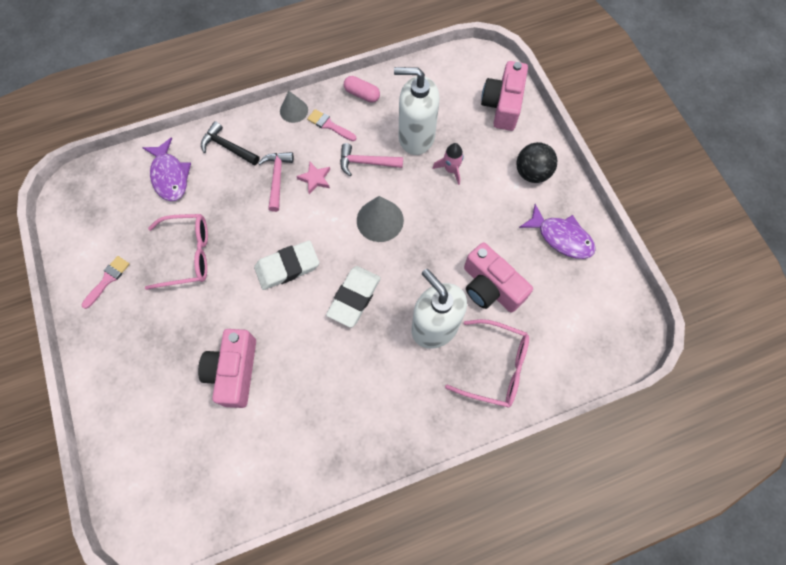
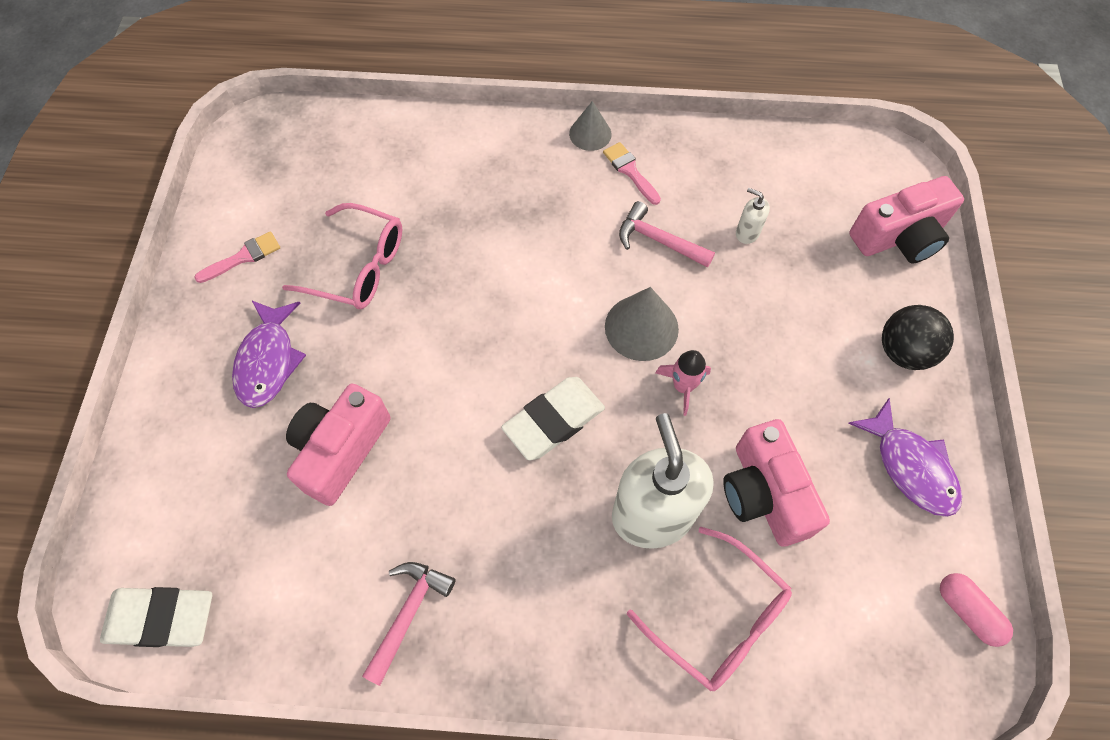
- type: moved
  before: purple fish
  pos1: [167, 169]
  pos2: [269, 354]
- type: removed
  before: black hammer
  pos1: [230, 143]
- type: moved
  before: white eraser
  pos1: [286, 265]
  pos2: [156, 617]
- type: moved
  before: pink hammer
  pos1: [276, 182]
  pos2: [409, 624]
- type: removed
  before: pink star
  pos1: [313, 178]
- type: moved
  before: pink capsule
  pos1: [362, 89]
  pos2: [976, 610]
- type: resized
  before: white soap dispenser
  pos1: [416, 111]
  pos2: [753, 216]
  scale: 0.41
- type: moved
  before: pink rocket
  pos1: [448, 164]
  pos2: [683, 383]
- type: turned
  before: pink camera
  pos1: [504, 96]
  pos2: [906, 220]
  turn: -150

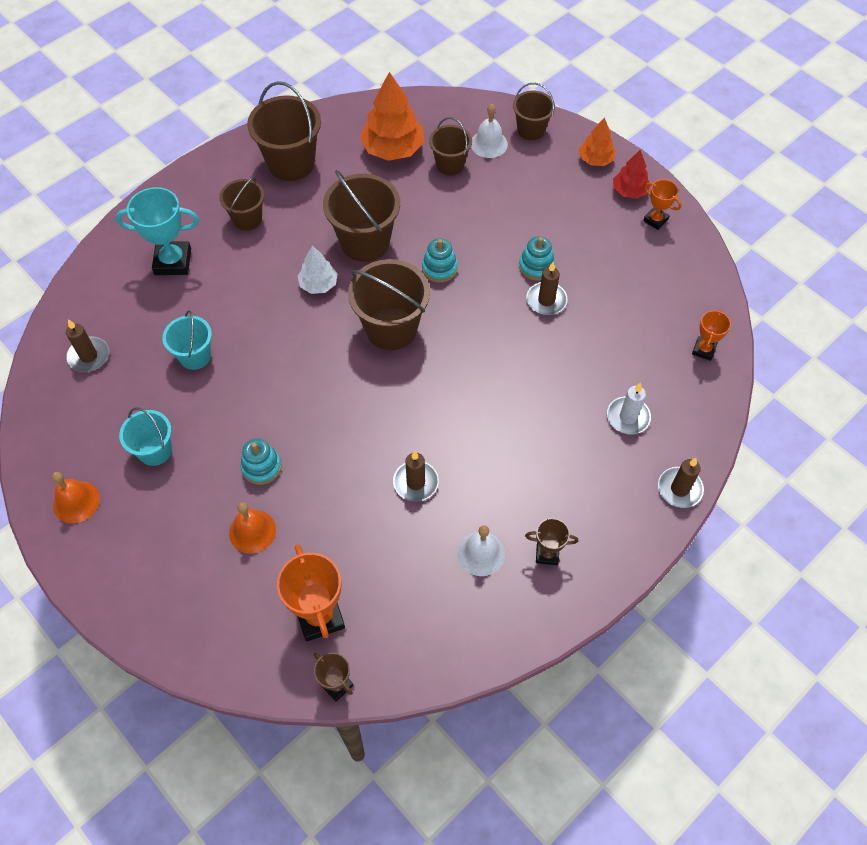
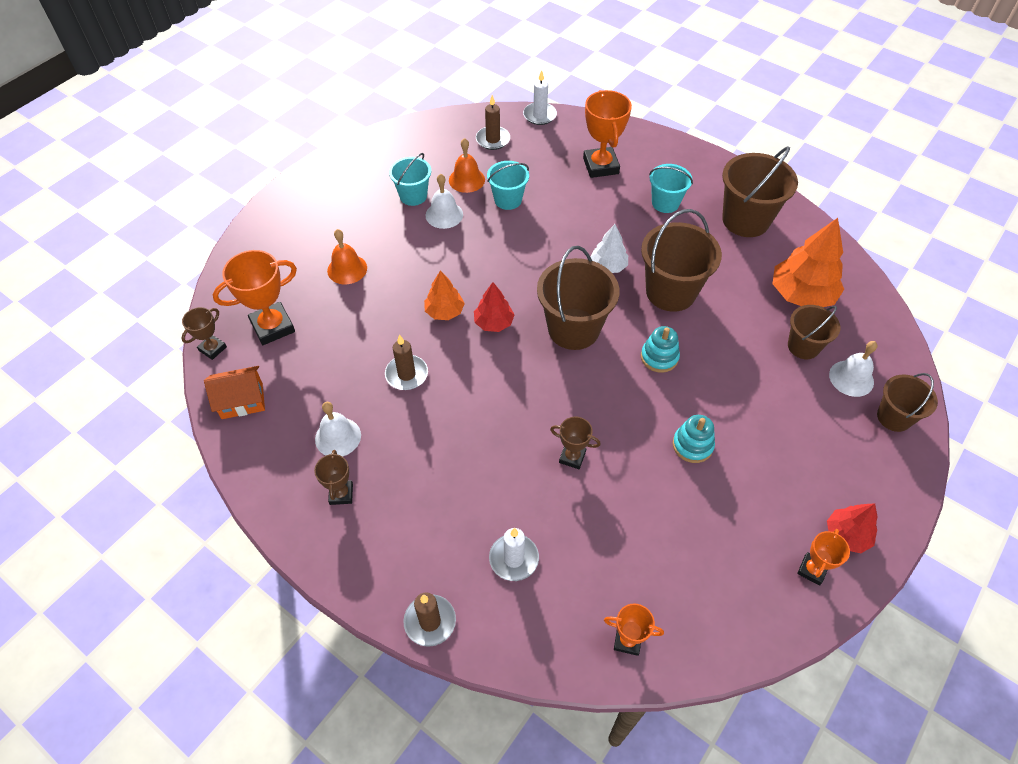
- type: moved
  before: orange bell
  pos1: [76, 497]
  pos2: [467, 165]
- type: recoloured
  before: turquoise trophy
  after: orange trophy
  pos1: [157, 231]
  pos2: [607, 134]
- type: recoloured
  before: brown bucket
  after: turquoise bucket
  pos1: [241, 204]
  pos2: [671, 188]
- type: removed
  before: turquoise stacking toy
  pos1: [261, 461]
- type: removed
  before: brown candle
  pos1: [546, 288]
- type: moved
  before: orange tree
  pos1: [597, 141]
  pos2: [444, 295]
- type: added
  after: orange house
  pos2: [234, 392]
- type: added
  after: white bell
  pos2: [444, 201]
- type: added
  after: red tree
  pos2: [494, 307]
- type: added
  after: white candle
  pos2: [540, 97]
- type: added
  after: brown trophy
  pos2: [575, 443]

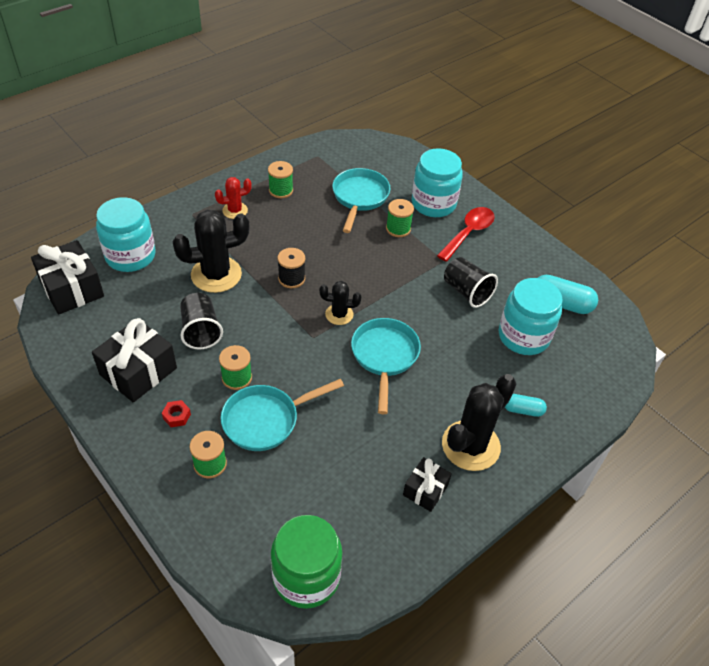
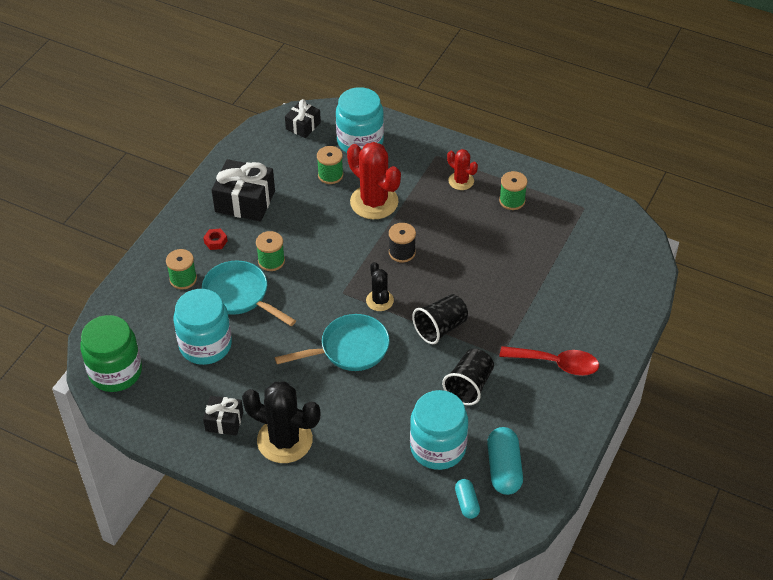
- type: resized
  before: black gift
  pos1: [67, 277]
  pos2: [303, 118]
  scale: 0.58
- type: recoloured
  before: black cactus
  after: red cactus
  pos1: [211, 251]
  pos2: [374, 180]
- type: moved
  before: black cup
  pos1: [201, 321]
  pos2: [440, 319]
- type: removed
  before: turquoise pan
  pos1: [361, 200]
- type: moved
  before: green spool
  pos1: [400, 218]
  pos2: [330, 165]
- type: moved
  before: turquoise jar
  pos1: [437, 182]
  pos2: [203, 327]
- type: moved
  before: turquoise capsule
  pos1: [526, 405]
  pos2: [467, 499]

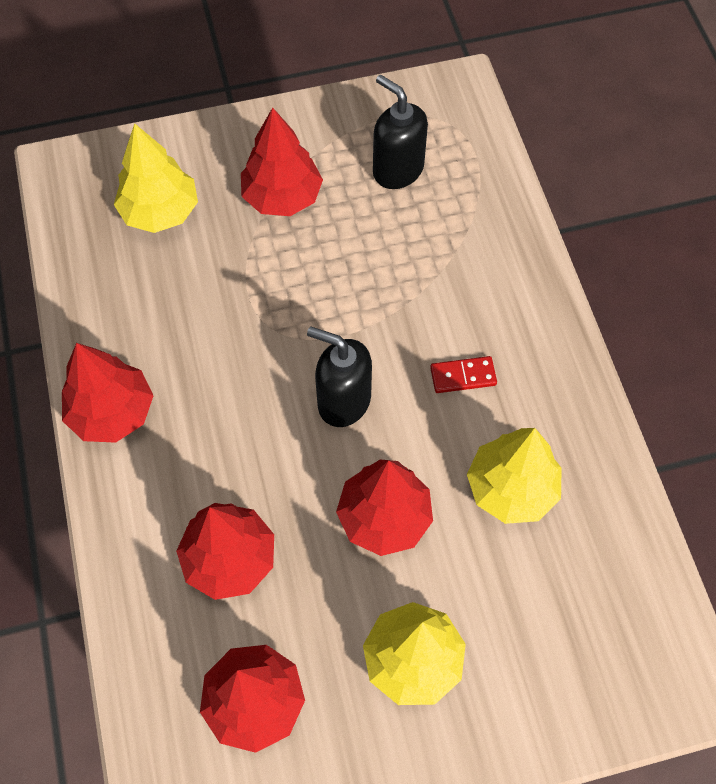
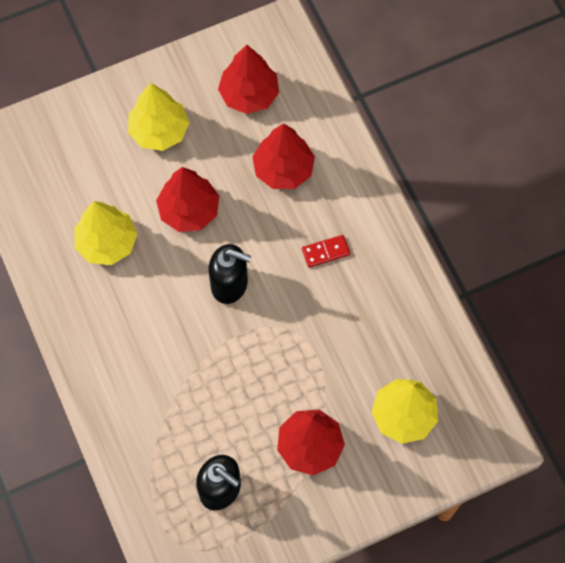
- type: removed
  before: red tree
  pos1: [108, 393]
- type: moved
  before: red domino
  pos1: [463, 374]
  pos2: [326, 251]

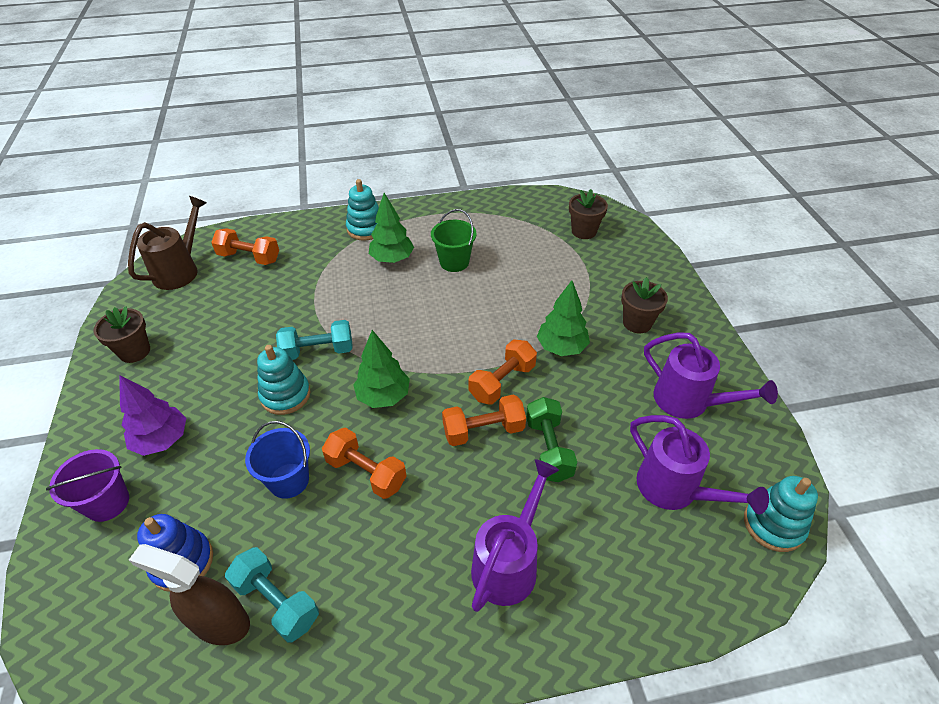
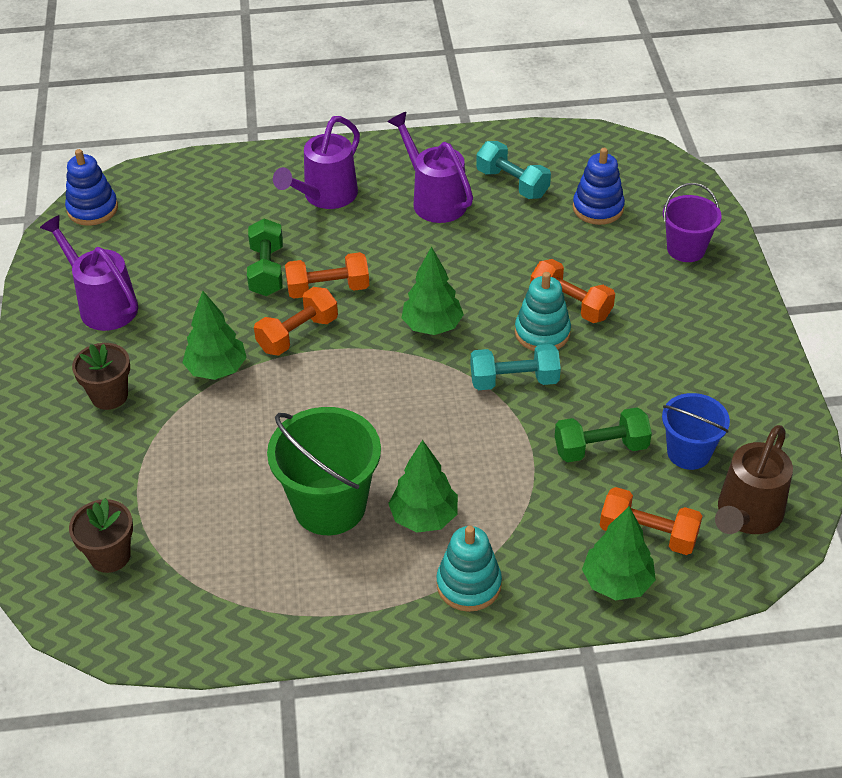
- type: removed
  before: brown flower pot
  pos1: [121, 334]
- type: removed
  before: purple tree
  pos1: [153, 415]
- type: removed
  before: brown spray bottle
  pos1: [189, 594]
- type: moved
  before: blue bucket
  pos1: [277, 460]
  pos2: [696, 431]
- type: moved
  before: orange dumbbell
  pos1: [364, 463]
  pos2: [572, 291]
- type: resized
  before: green bucket
  pos1: [454, 240]
  pos2: [324, 471]
  scale: 1.62
- type: moved
  before: purple watering can
  pos1: [699, 464]
  pos2: [430, 167]
- type: recoloured
  before: turquoise stacking toy
  after: blue stacking toy
  pos1: [781, 514]
  pos2: [91, 187]
- type: added
  after: green dumbbell
  pos2: [603, 434]
- type: added
  after: green tree
  pos2: [619, 553]

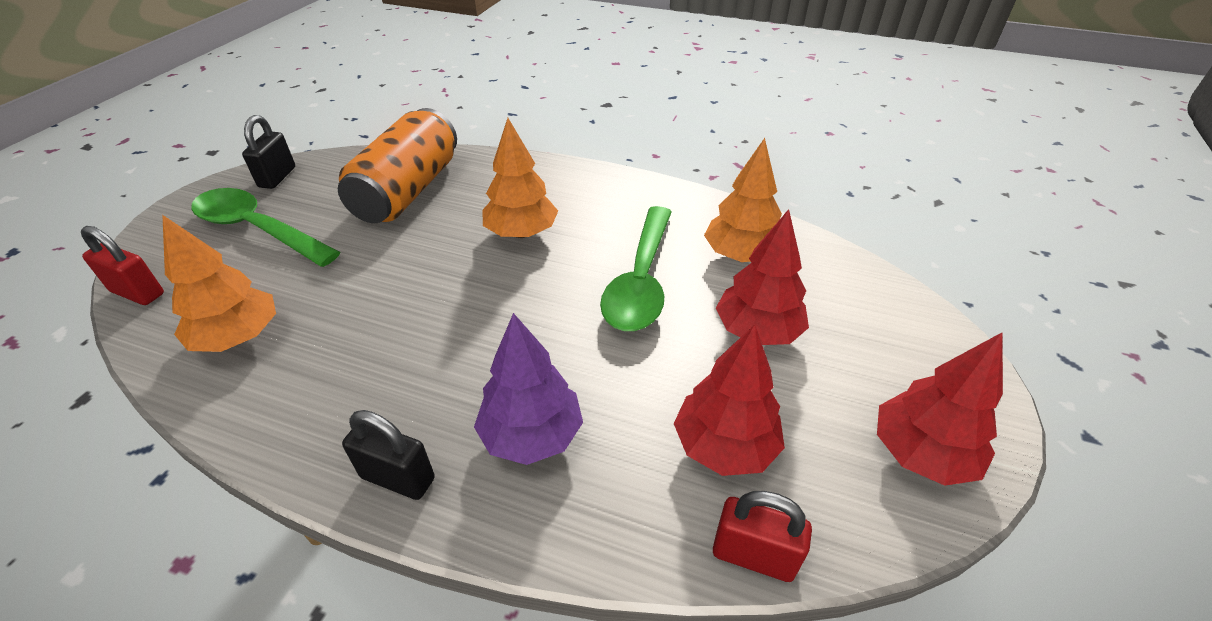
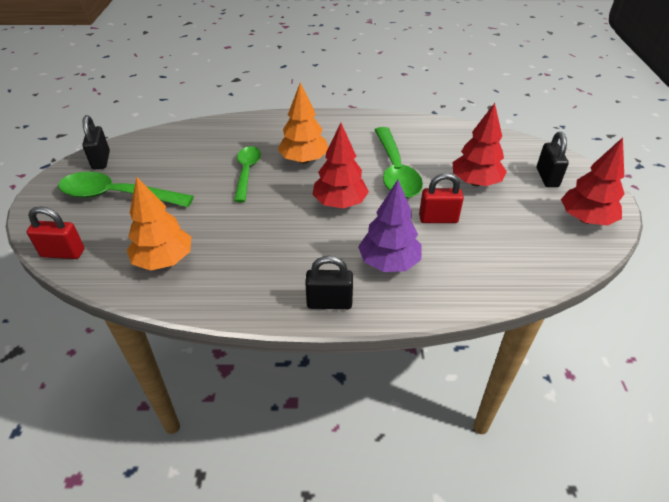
- type: removed
  before: orange can
  pos1: [397, 165]
- type: moved
  before: red tree
  pos1: [729, 400]
  pos2: [340, 165]
- type: removed
  before: orange tree
  pos1: [743, 200]
- type: moved
  before: red padlock
  pos1: [762, 536]
  pos2: [441, 198]
- type: added
  after: green spoon
  pos2: [247, 174]
- type: added
  after: black padlock
  pos2: [553, 159]

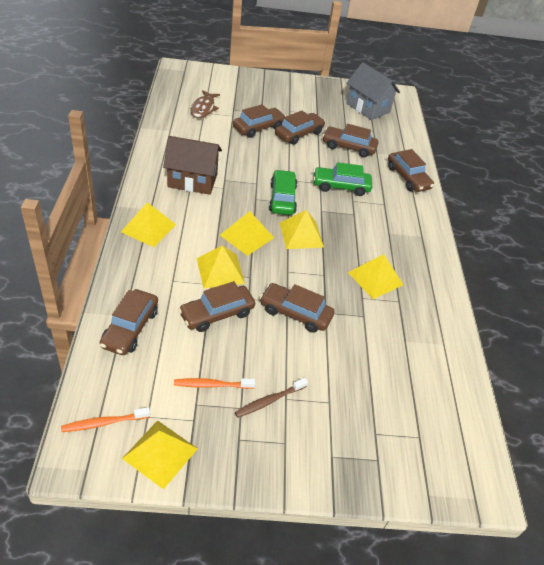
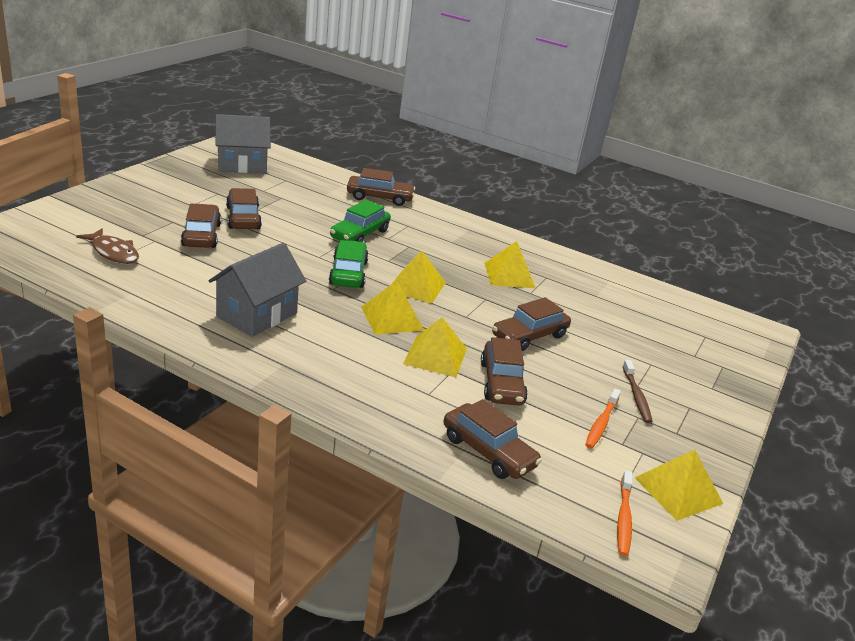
- type: removed
  before: yellow pyramid
  pos1: [148, 224]
- type: recoloured
  before: brown house
  after: grey house
  pos1: [192, 165]
  pos2: [257, 290]
- type: turned
  before: green car
  pos1: [283, 192]
  pos2: [349, 264]
  turn: 60
- type: removed
  before: brown car
  pos1: [350, 140]

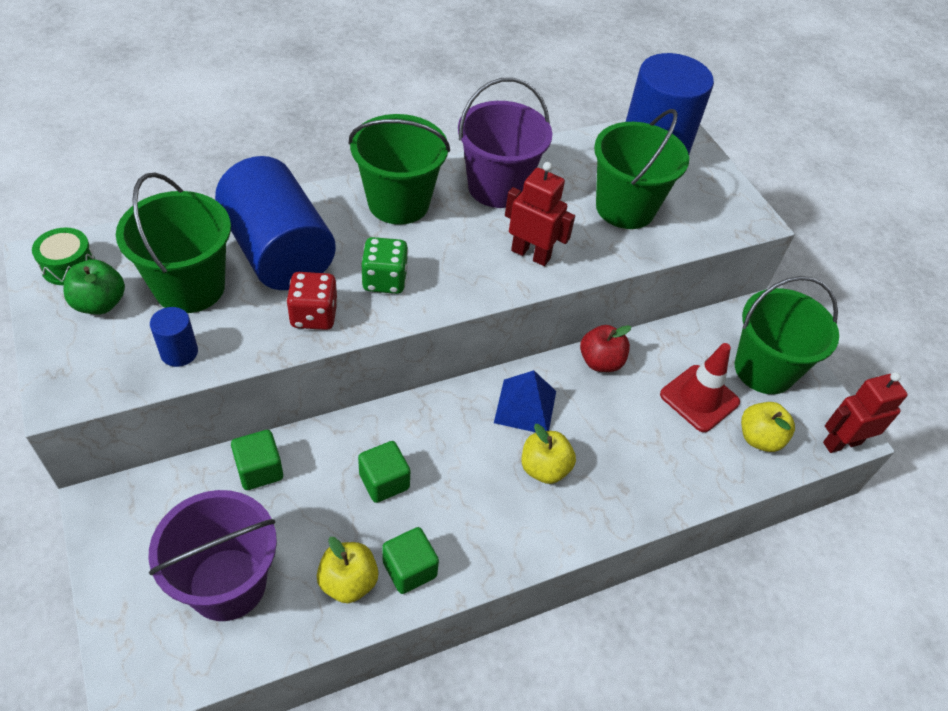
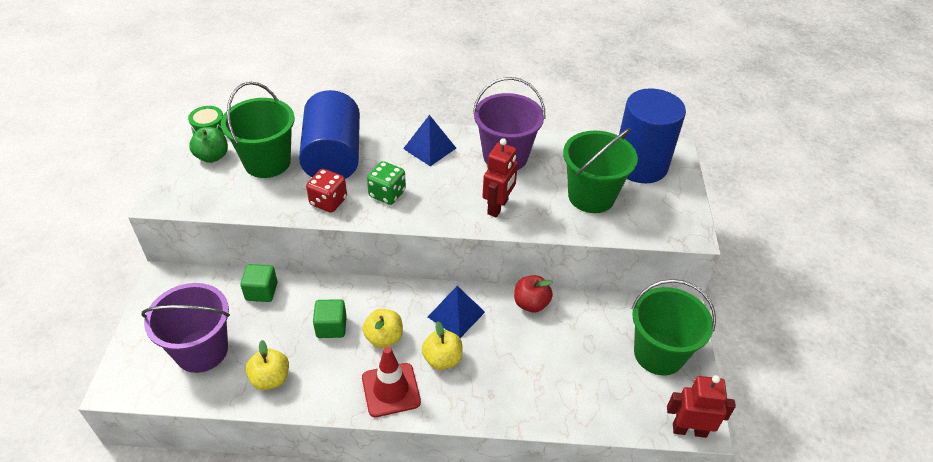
- type: removed
  before: blue cylinder
  pos1: [174, 337]
- type: replaced
  before: green bucket
  after: blue pyramid
  pos1: [399, 169]
  pos2: [429, 140]
- type: removed
  before: green cube
  pos1: [410, 560]
- type: turned
  before: red robot
  pos1: [540, 214]
  pos2: [500, 177]
  turn: 60
- type: moved
  before: red traffic cone
  pos1: [700, 387]
  pos2: [391, 382]
- type: moved
  before: yellow apple
  pos1: [768, 427]
  pos2: [383, 328]

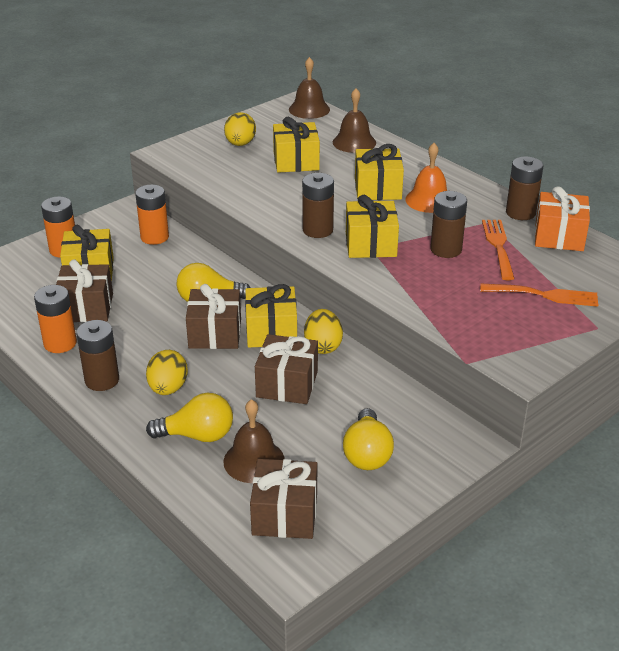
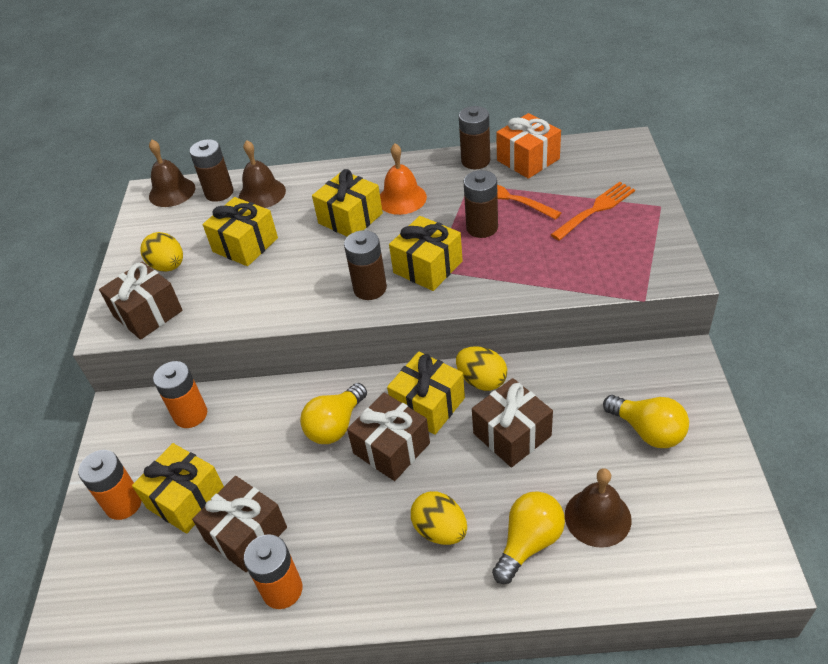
- type: moved
  before: brown battery
  pos1: [97, 355]
  pos2: [211, 170]
- type: moved
  before: brown gift
  pos1: [283, 499]
  pos2: [141, 301]

